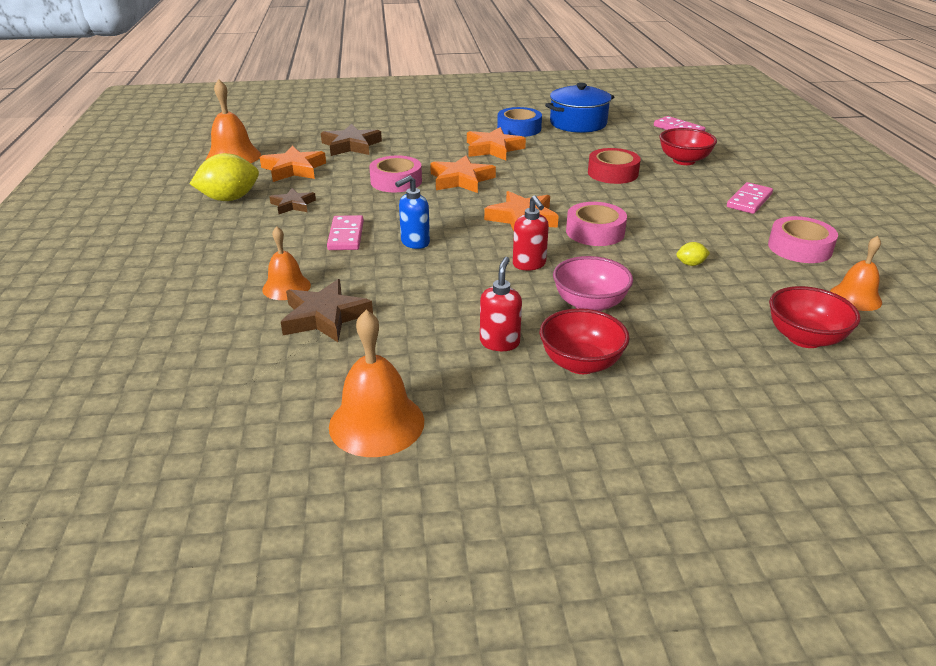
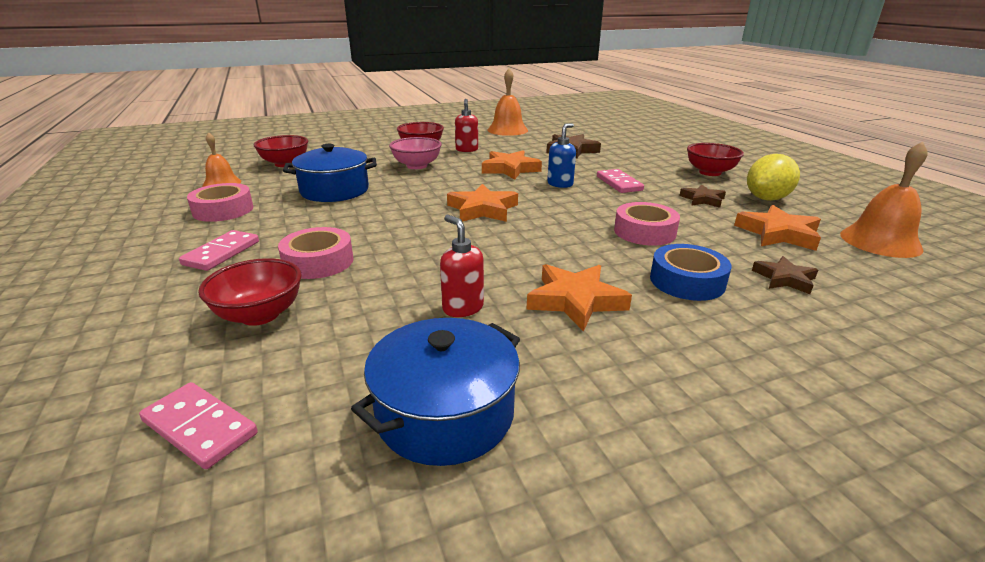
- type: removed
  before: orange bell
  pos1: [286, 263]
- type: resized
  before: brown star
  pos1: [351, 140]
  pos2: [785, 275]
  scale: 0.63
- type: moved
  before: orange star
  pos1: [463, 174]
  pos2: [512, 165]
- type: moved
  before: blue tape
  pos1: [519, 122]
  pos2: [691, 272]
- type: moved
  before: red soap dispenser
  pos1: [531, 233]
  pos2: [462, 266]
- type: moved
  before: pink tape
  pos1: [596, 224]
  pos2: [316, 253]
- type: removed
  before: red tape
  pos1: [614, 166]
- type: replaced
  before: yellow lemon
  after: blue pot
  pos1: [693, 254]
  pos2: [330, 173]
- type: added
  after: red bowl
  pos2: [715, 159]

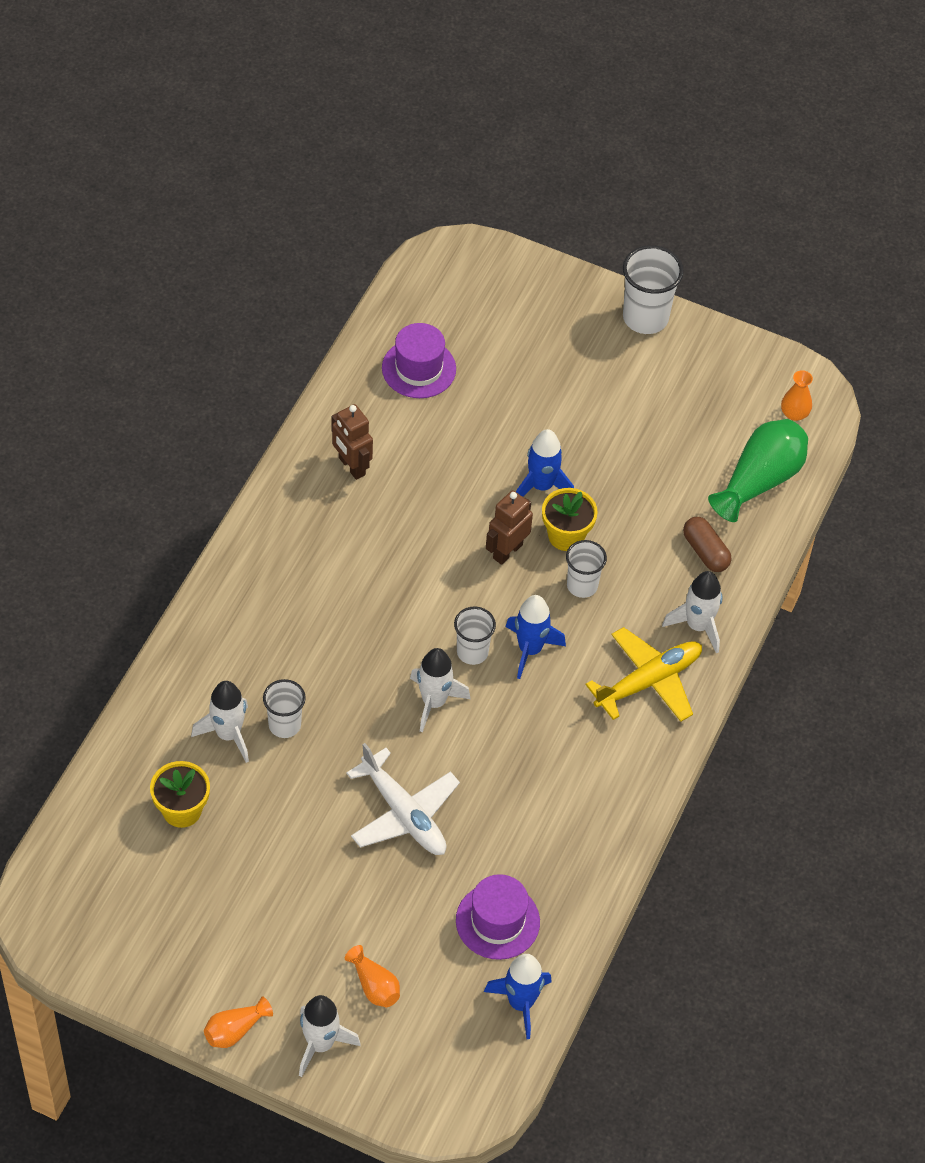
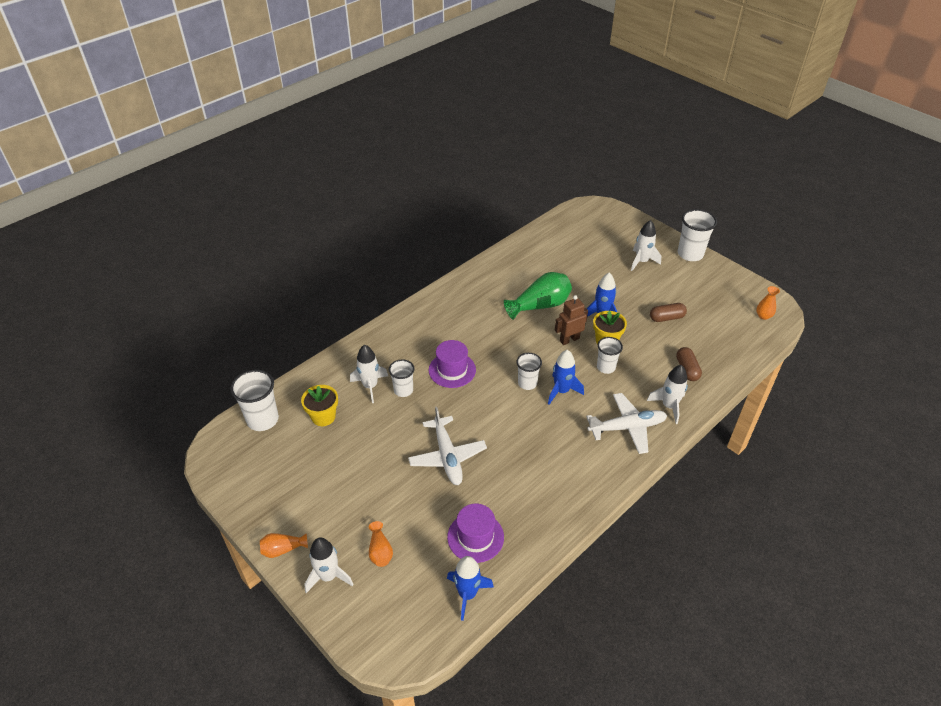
- type: removed
  before: brown robot
  pos1: [352, 442]
- type: moved
  before: purple hat
  pos1: [419, 360]
  pos2: [452, 364]
- type: moved
  before: white rocket
  pos1: [440, 690]
  pos2: [646, 245]
- type: recoloured
  before: yellow plane
  after: white plane
  pos1: [644, 674]
  pos2: [626, 423]
- type: moved
  before: green vase
  pos1: [758, 470]
  pos2: [538, 296]
- type: added
  after: white cup
  pos2: [254, 400]
- type: added
  after: brown capsule
  pos2: [668, 312]

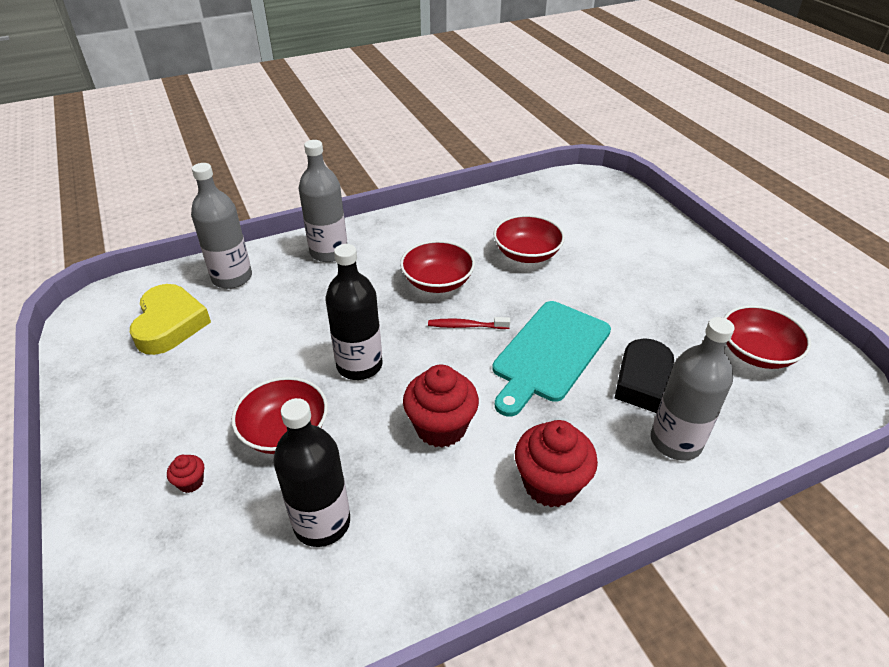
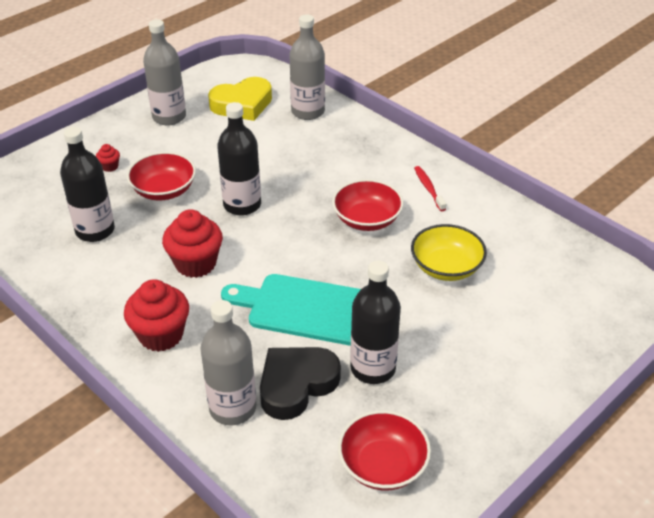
- type: moved
  before: grey bottle
  pos1: [323, 201]
  pos2: [164, 72]
- type: moved
  before: red toothbrush
  pos1: [469, 323]
  pos2: [430, 188]
- type: recoloured
  before: red bowl
  after: yellow bowl
  pos1: [529, 239]
  pos2: [449, 252]
- type: added
  after: black bottle
  pos2: [375, 322]

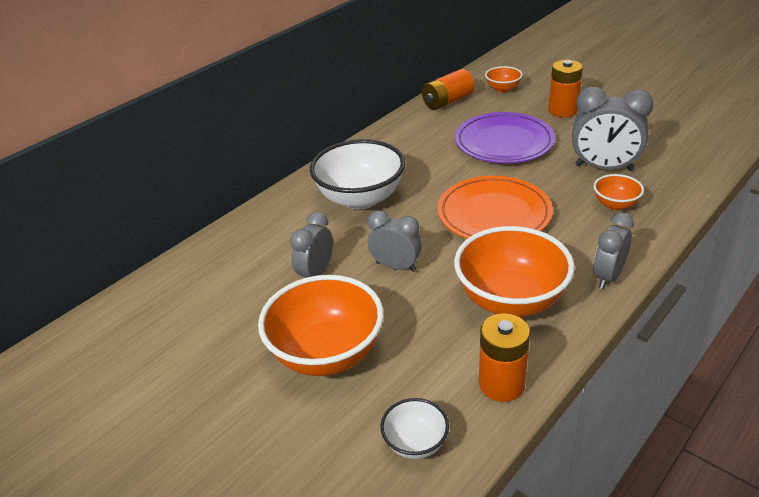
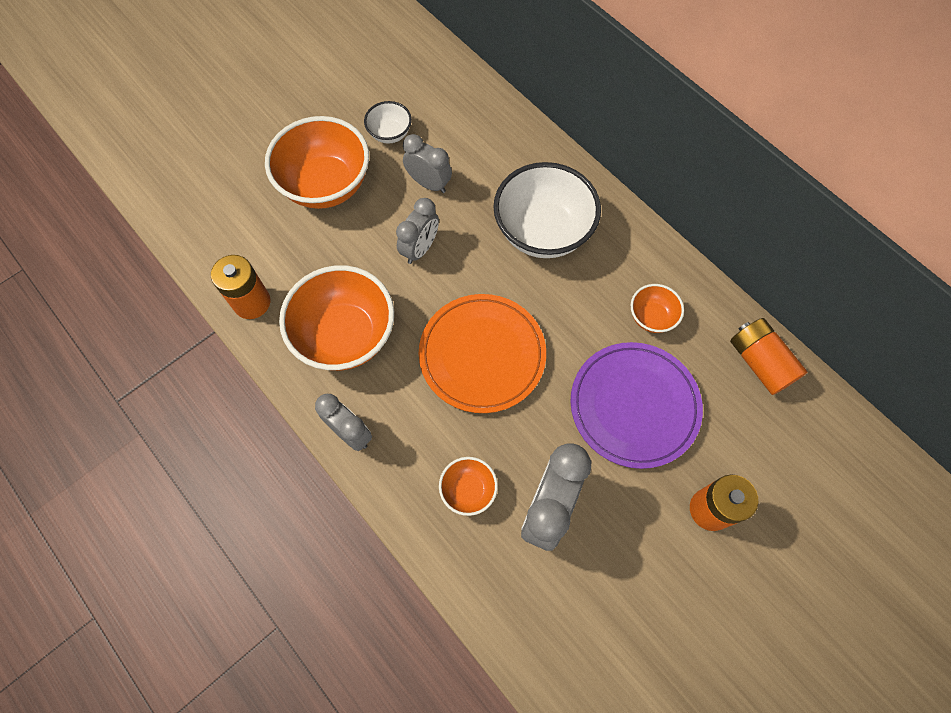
- type: moved
  before: white bowl
  pos1: [414, 428]
  pos2: [388, 122]
- type: moved
  before: orange bowl
  pos1: [504, 79]
  pos2: [657, 308]

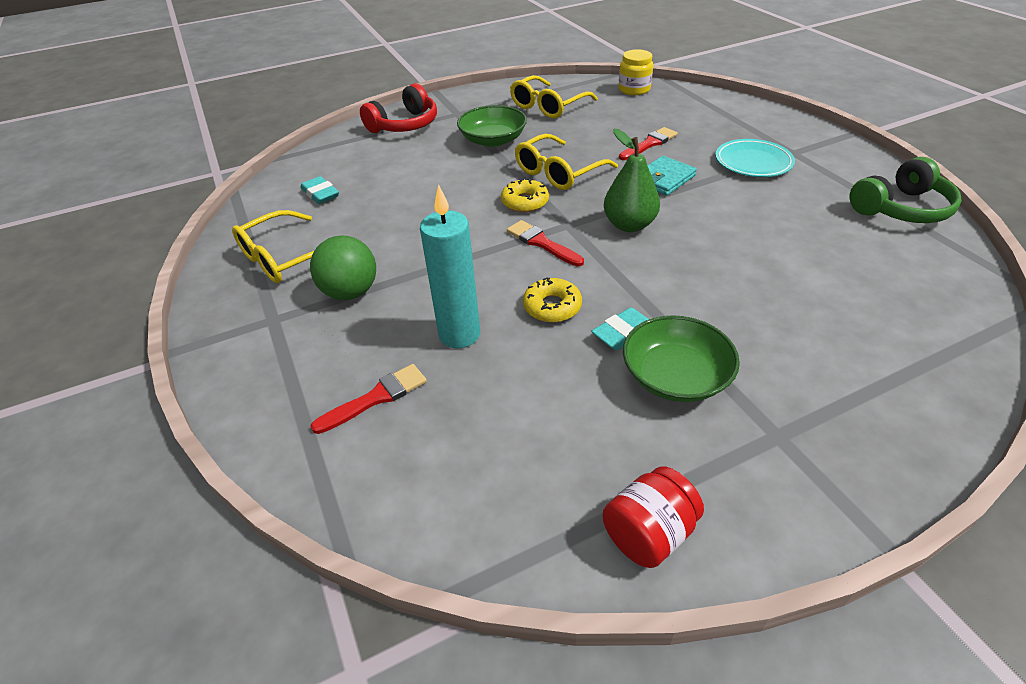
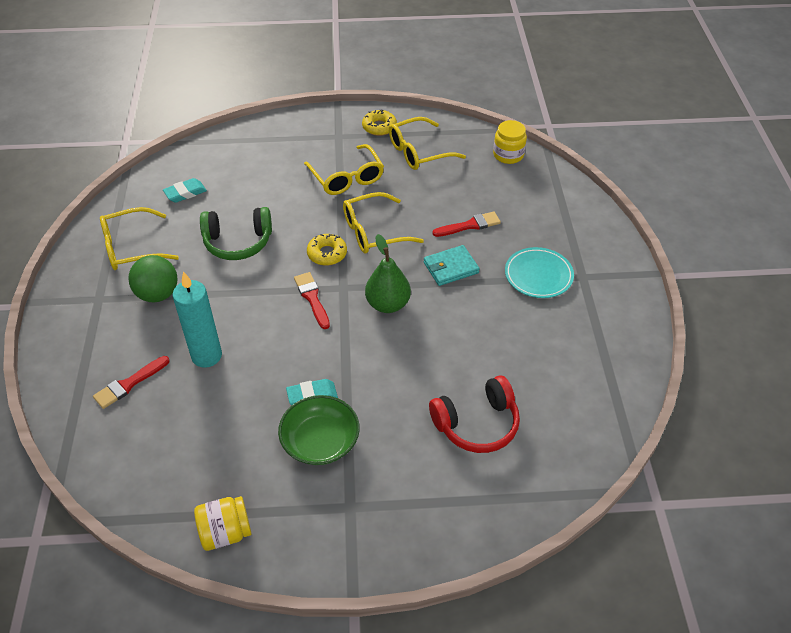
- type: turned
  before: turquoise eraser
  pos1: [320, 190]
  pos2: [185, 190]
  turn: 75
- type: turned
  before: red brush
  pos1: [368, 399]
  pos2: [131, 382]
  turn: 150
- type: moved
  before: red headphones
  pos1: [398, 108]
  pos2: [474, 414]
- type: replaced
  before: green bowl
  after: yellow glasses
  pos1: [492, 126]
  pos2: [344, 169]
- type: moved
  before: yellow donut
  pos1: [552, 300]
  pos2: [379, 123]
- type: recoloured
  before: red jar
  after: yellow jar
  pos1: [653, 517]
  pos2: [222, 523]
- type: moved
  before: green headphones
  pos1: [906, 190]
  pos2: [236, 233]

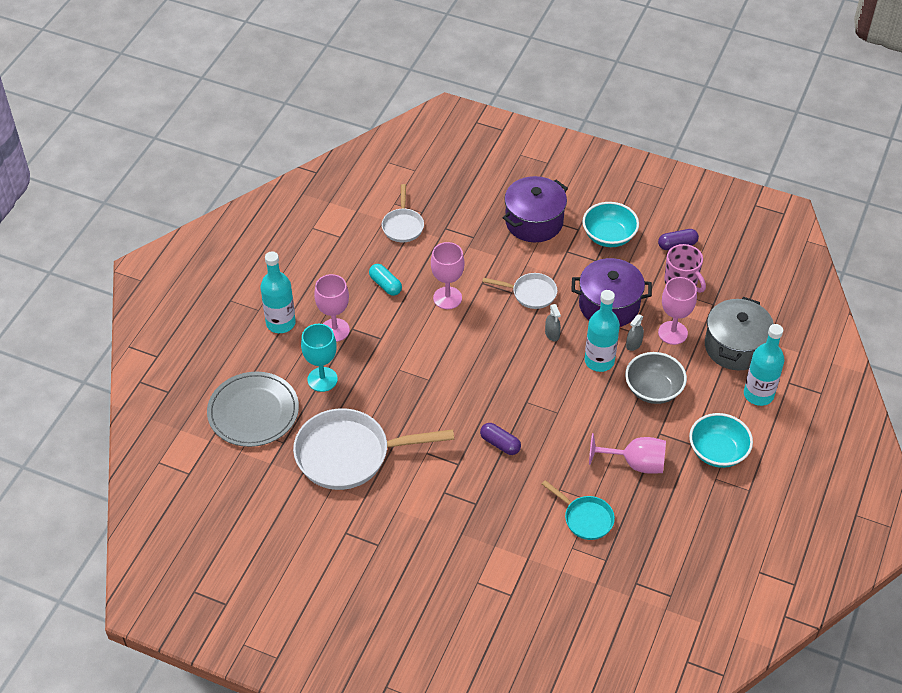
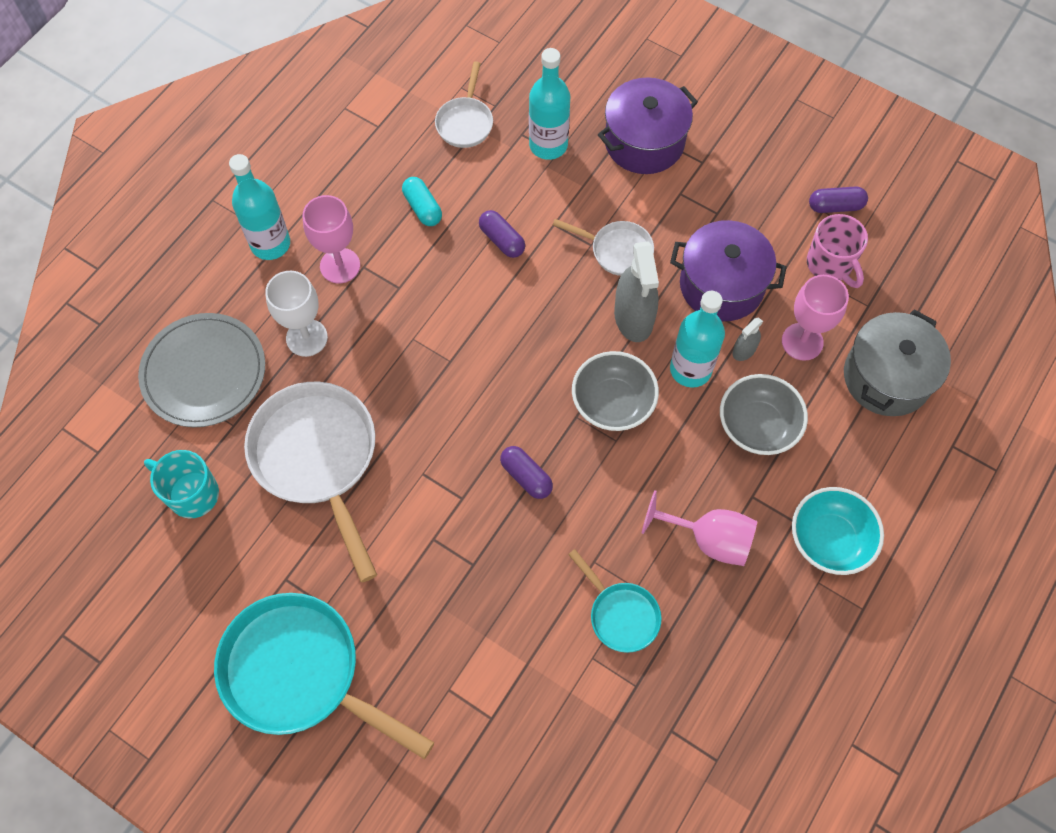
- type: turned
  before: white pan
  pos1: [373, 449]
  pos2: [310, 482]
  turn: 60
- type: recoloured
  before: turquoise goblet
  after: white goblet
  pos1: [319, 358]
  pos2: [296, 314]
- type: replaced
  before: pink goblet
  after: purple capsule
  pos1: [447, 275]
  pos2: [502, 234]
- type: resized
  before: grey spray bottle
  pos1: [553, 323]
  pos2: [636, 292]
  scale: 2.05
- type: removed
  before: turquoise bowl
  pos1: [610, 224]
- type: moved
  before: turquoise bottle
  pos1: [764, 365]
  pos2: [549, 104]
- type: added
  after: turquoise mug
  pos2: [181, 484]
- type: added
  after: turquoise pan
  pos2: [324, 676]
- type: added
  after: grey bowl
  pos2: [615, 391]

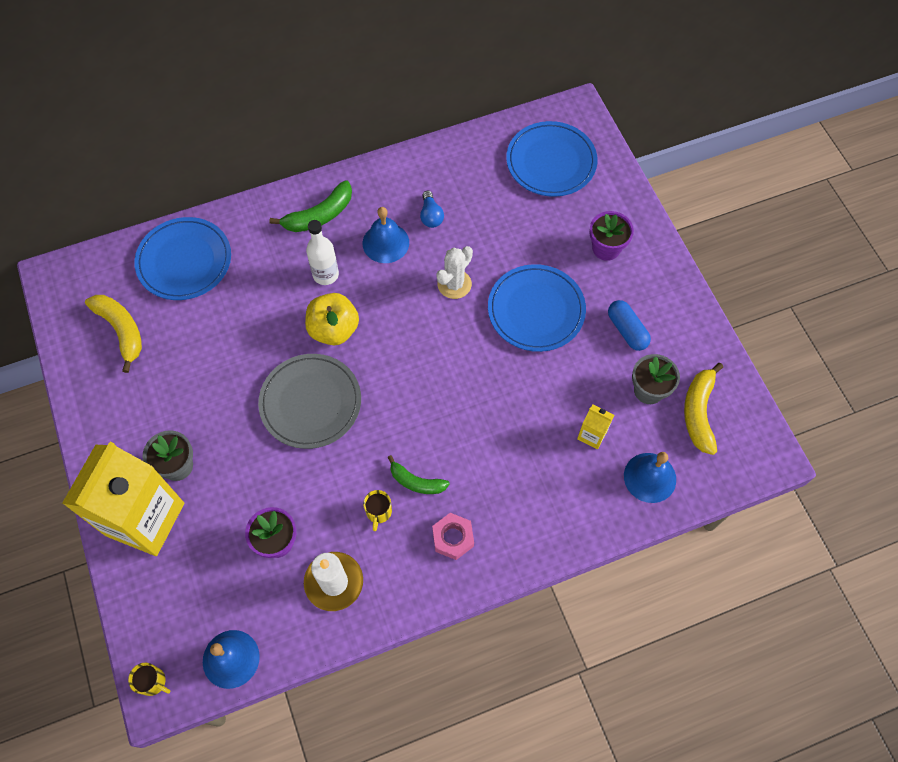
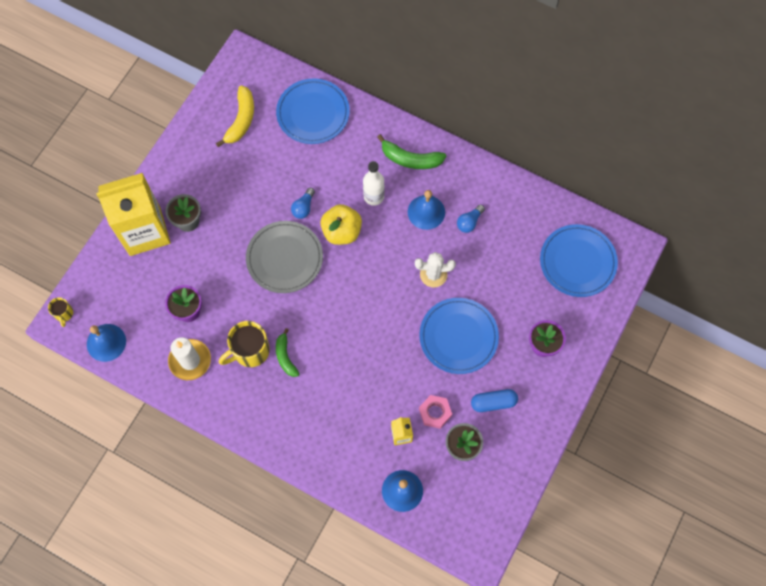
- type: resized
  before: yellow mug
  pos1: [377, 510]
  pos2: [244, 344]
  scale: 1.89
- type: moved
  before: pink nut
  pos1: [453, 536]
  pos2: [435, 412]
- type: turned
  before: blue capsule
  pos1: [629, 325]
  pos2: [494, 400]
  turn: 60
- type: removed
  before: yellow banana
  pos1: [703, 409]
- type: added
  after: blue light bulb
  pos2: [303, 203]

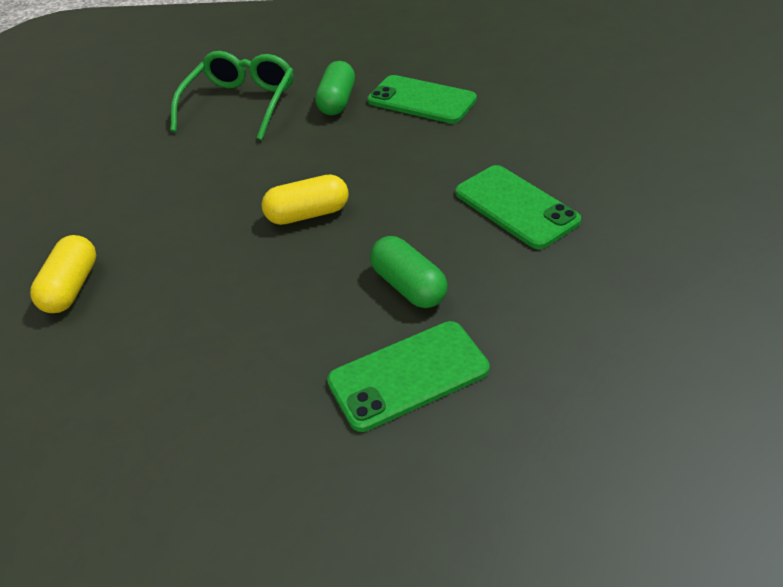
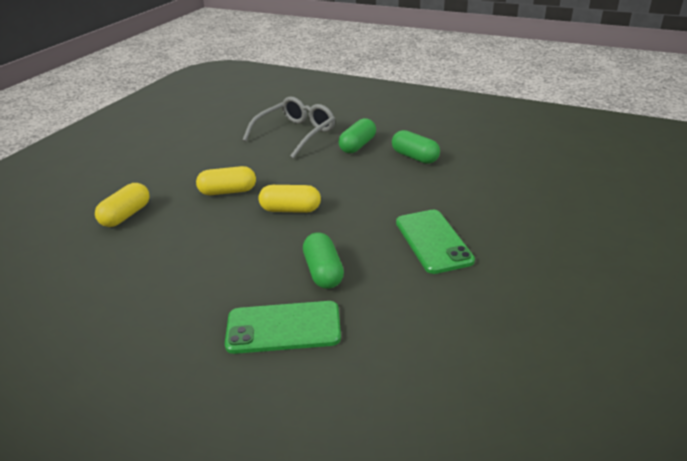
- type: recoloured
  before: green glasses
  after: grey glasses
  pos1: [232, 96]
  pos2: [288, 128]
- type: replaced
  before: green phone
  after: green capsule
  pos1: [422, 99]
  pos2: [416, 147]
- type: added
  after: yellow capsule
  pos2: [226, 180]

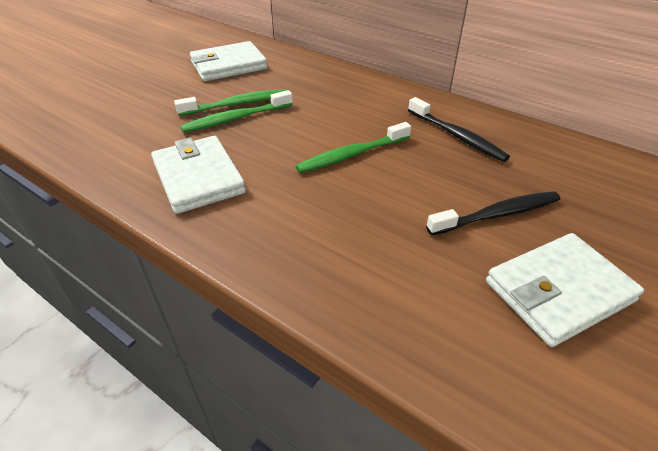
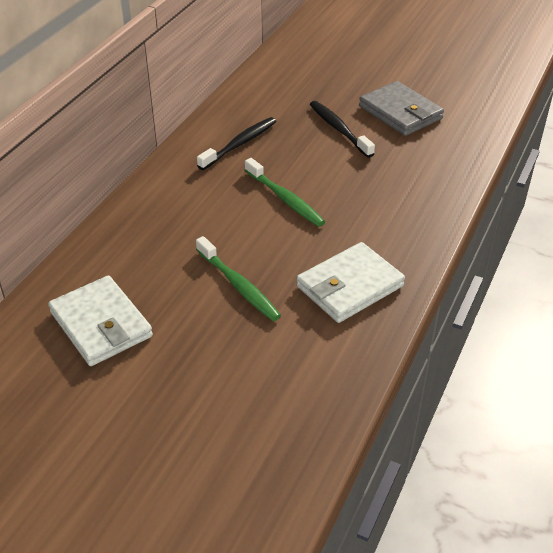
- type: removed
  before: green toothbrush
  pos1: [230, 102]
- type: recoloured
  before: white wallet
  after: grey wallet
  pos1: [565, 290]
  pos2: [401, 108]

